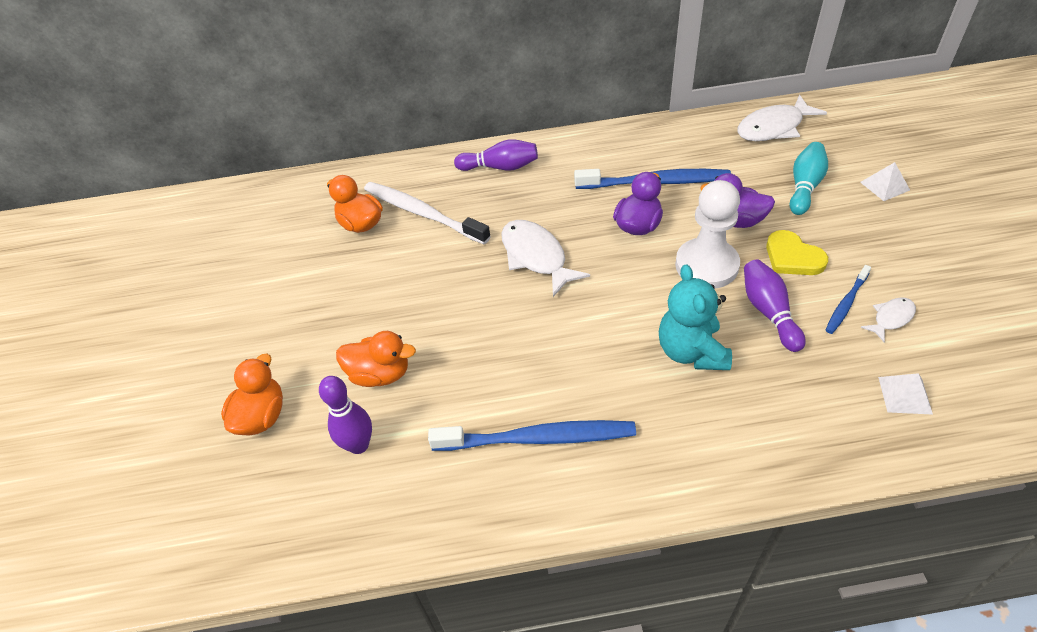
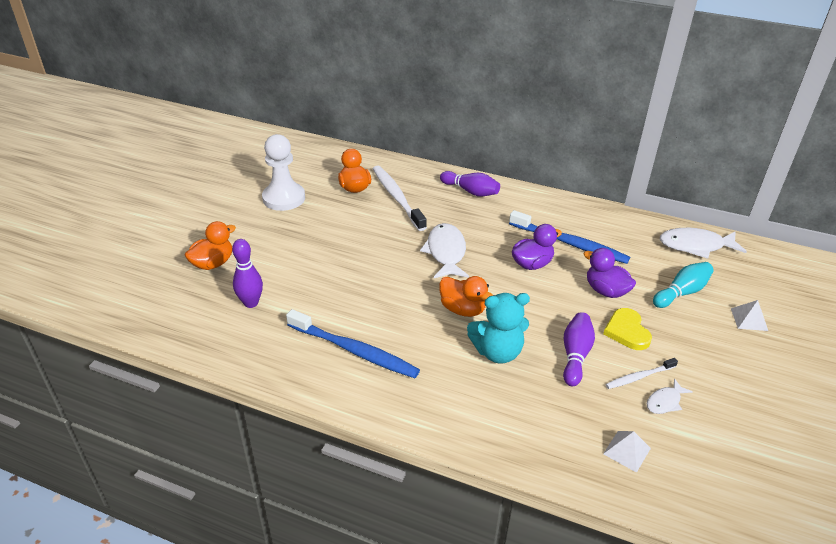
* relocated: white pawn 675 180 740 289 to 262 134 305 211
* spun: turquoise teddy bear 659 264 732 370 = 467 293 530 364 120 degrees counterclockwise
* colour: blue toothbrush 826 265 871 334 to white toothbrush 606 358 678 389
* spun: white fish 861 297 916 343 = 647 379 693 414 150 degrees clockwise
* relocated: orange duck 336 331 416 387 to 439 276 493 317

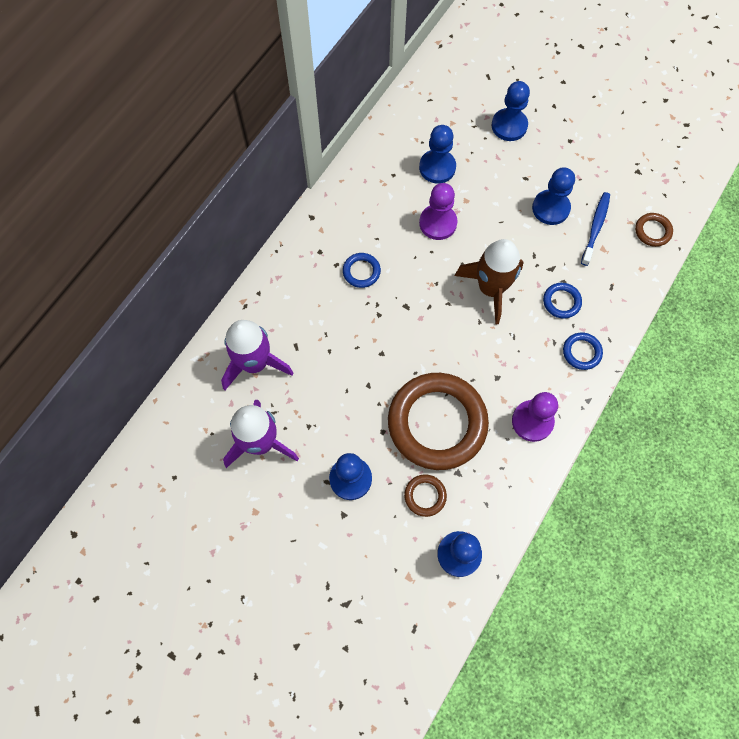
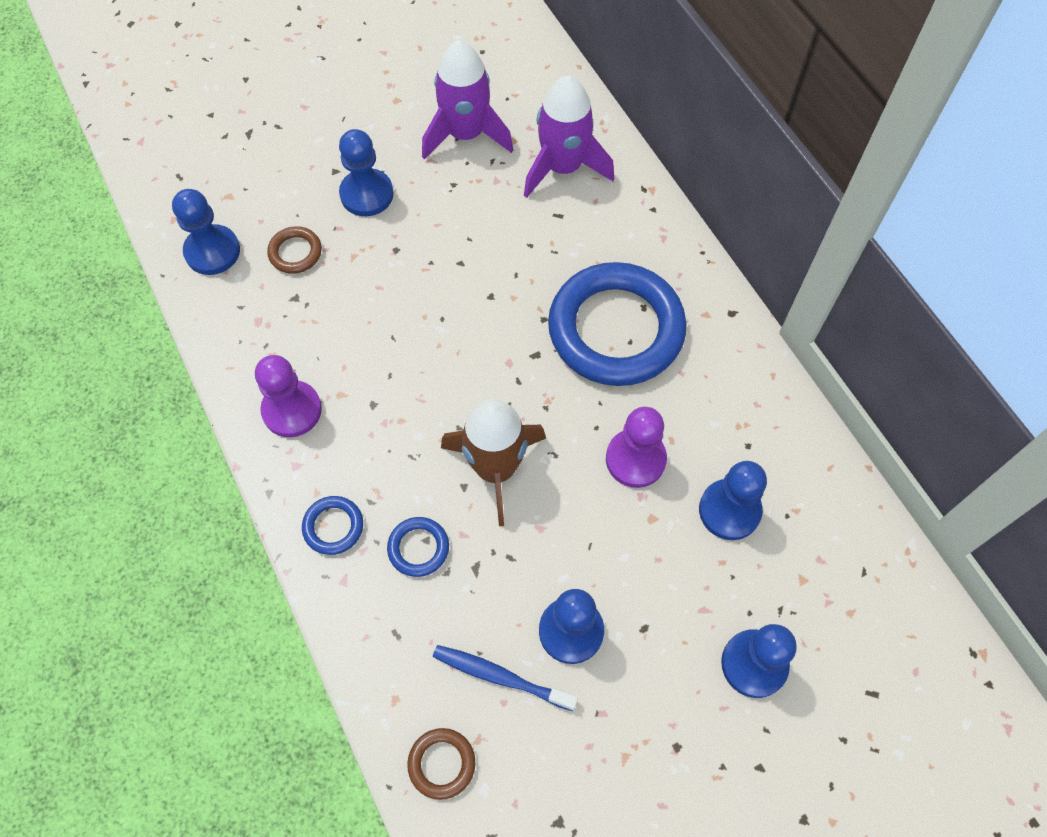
* spun: blue toothbrush 581 192 610 266 = 433 645 578 711 150 degrees clockwise
* size: blue ring 343 253 381 288 = 548 262 687 386 x2.44
* missing: brown ring 388 373 489 470

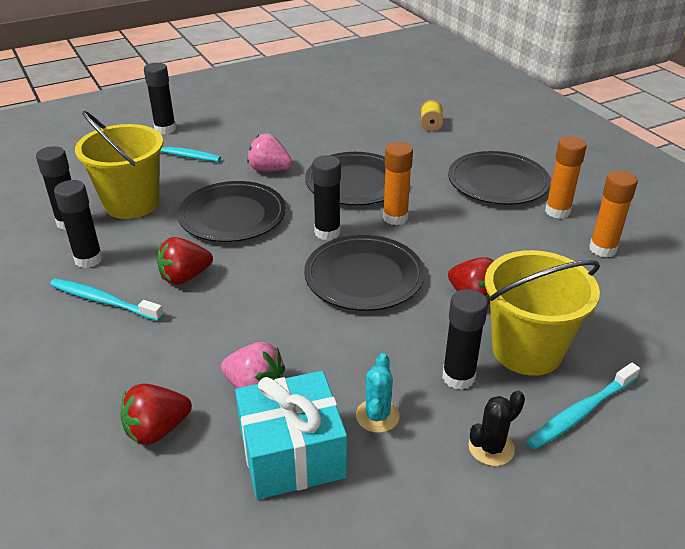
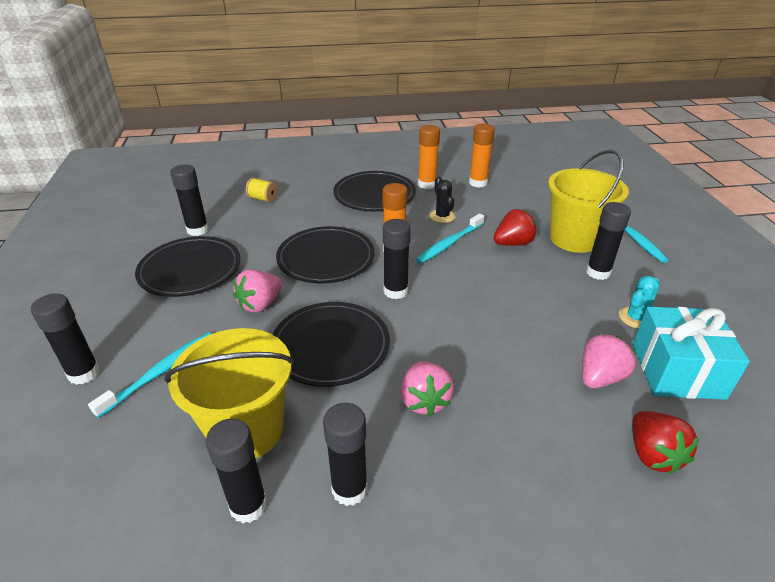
* relocated: black plate 304 235 425 311 to 135 236 240 297
* colour: red strawberry 157 237 213 285 to pink strawberry 400 362 454 417
* relocated: turquoise toothbrush 50 278 164 321 to 416 213 484 263
* spun: turquoise cactus 356 353 400 433 = 619 276 660 329 75 degrees counterclockwise
* relocated: black cactus 468 391 525 466 to 430 177 455 223
* appeared: black glue stick 170 164 209 236

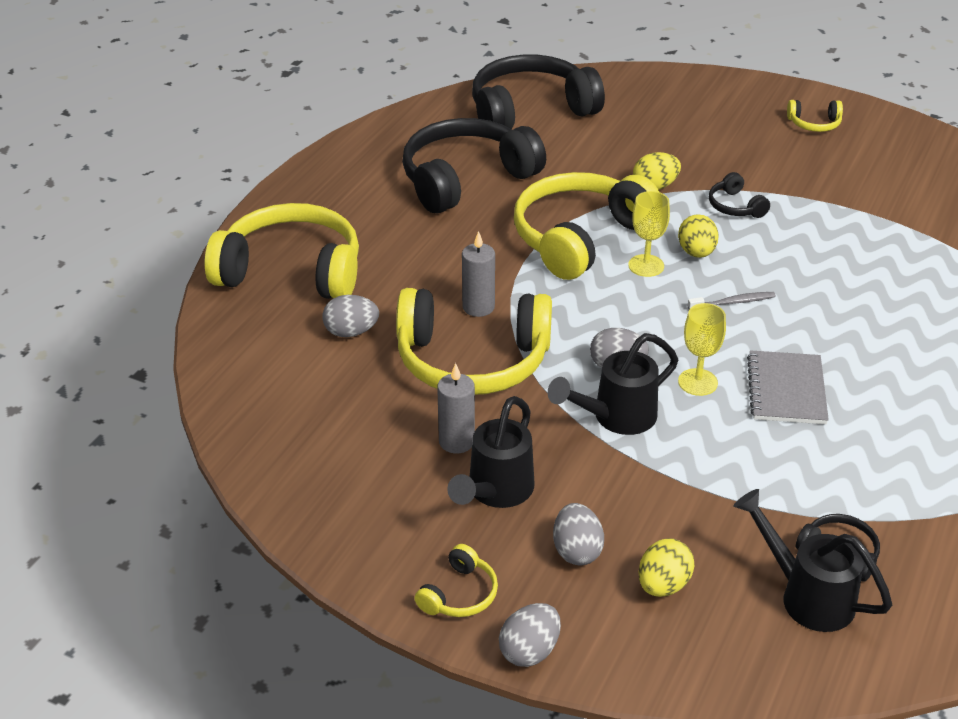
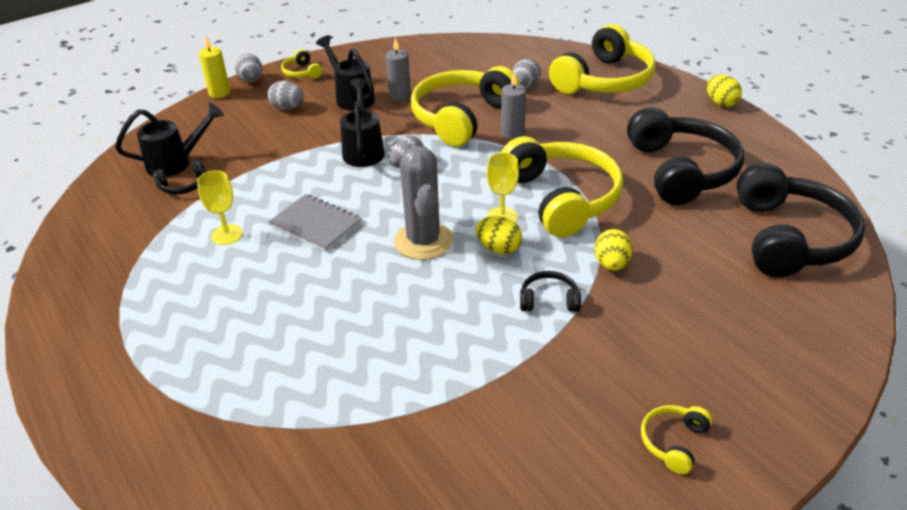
* exchanged: grey toothbrush 688 292 776 309 to grey cactus 394 146 453 260
* relocated: yellow goblet 678 303 726 396 to 197 170 243 245
* relocated: yellow egg 638 538 694 597 to 707 75 742 107
* appeared: yellow candle 199 36 230 98

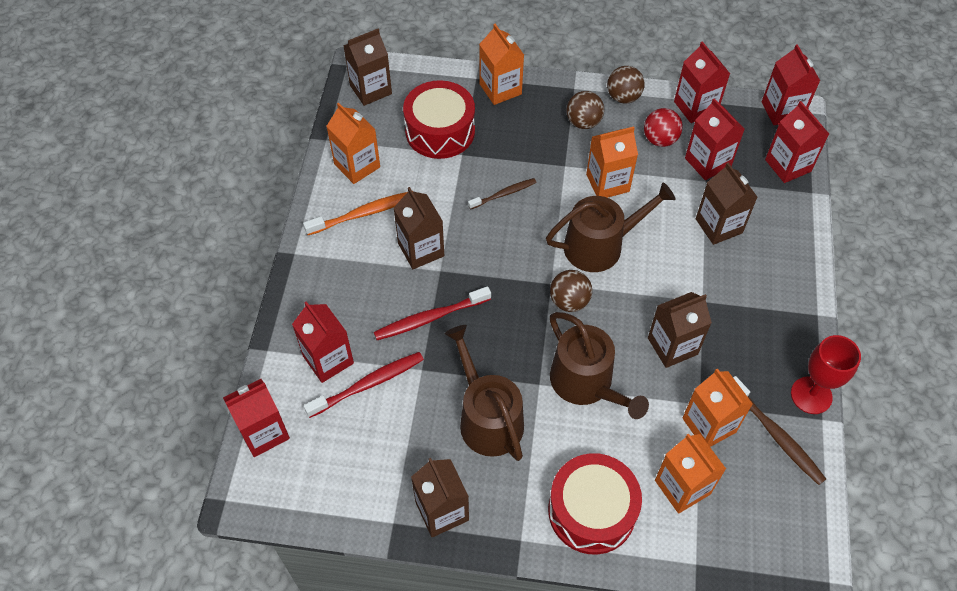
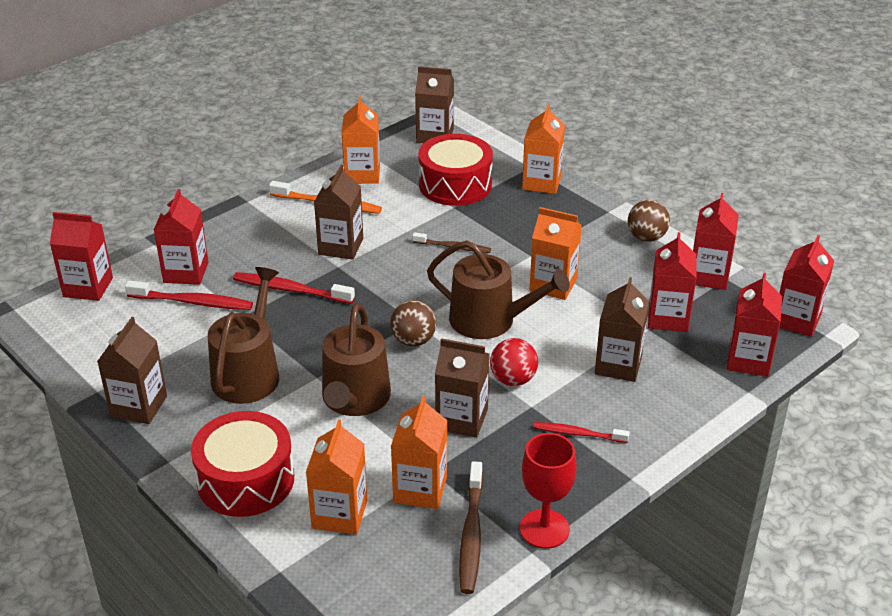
* missing: brown ball 566 91 604 129
* relocated: red ball 644 108 683 147 to 490 338 538 386
* appeared: red toothbrush 533 422 630 443

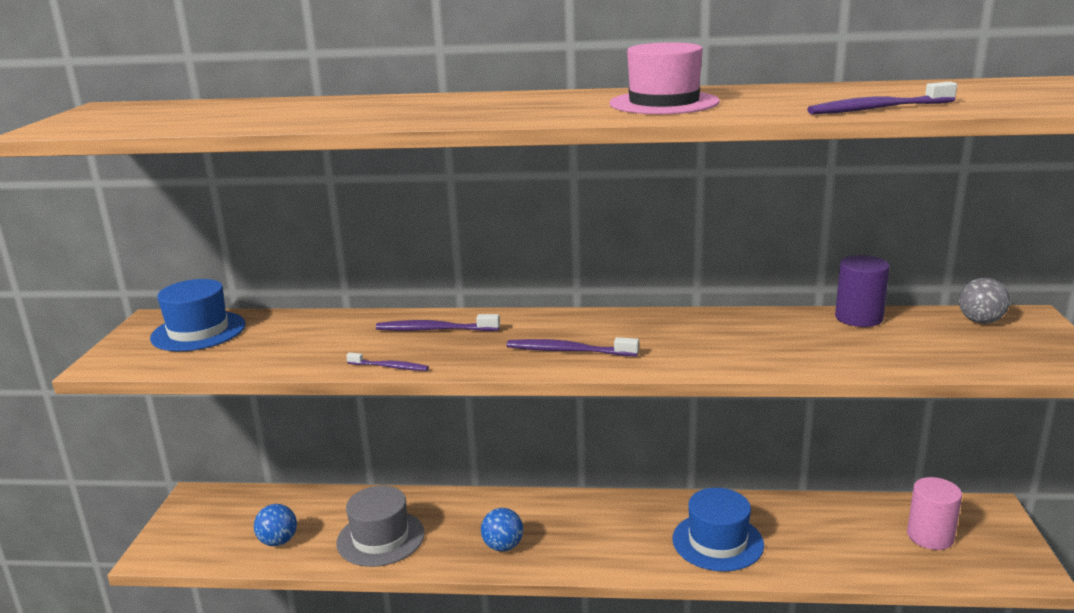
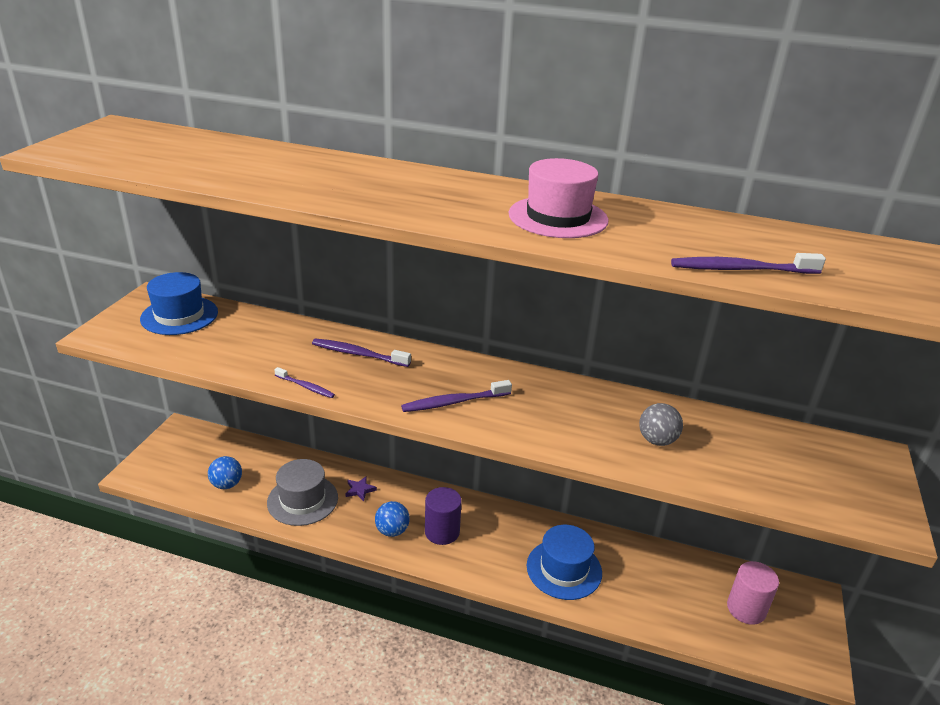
* relocated: purple cylinder 835 255 890 327 to 425 487 462 545
* relocated: grey ball 959 278 1010 324 to 639 403 683 446
* spun: purple toothbrush 507 337 639 356 = 401 380 512 412 45 degrees counterclockwise
* appeared: purple star 345 476 377 501

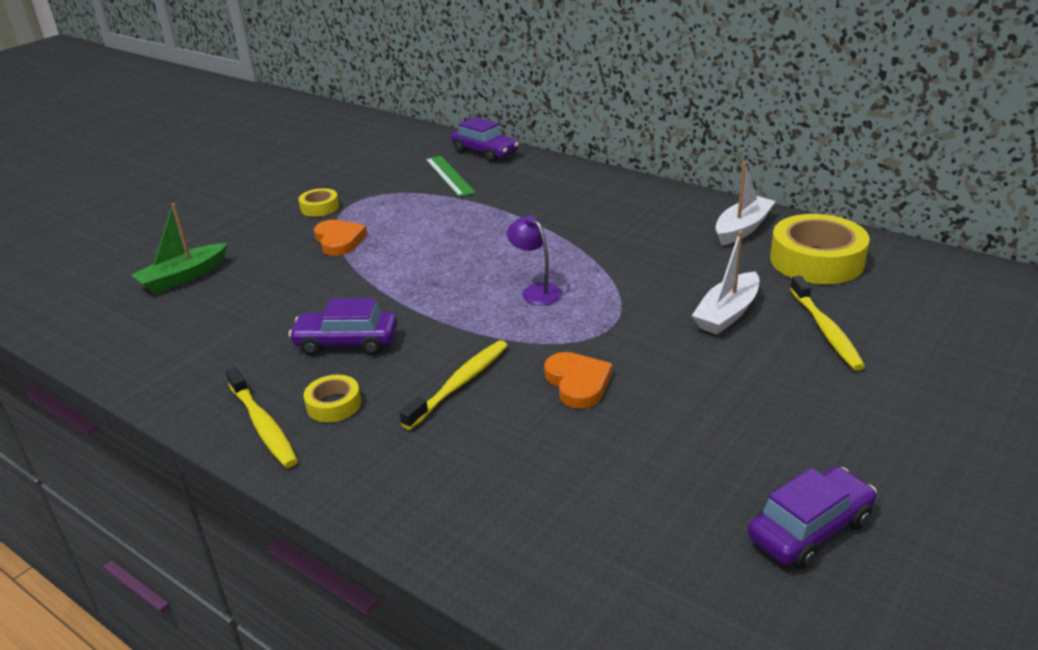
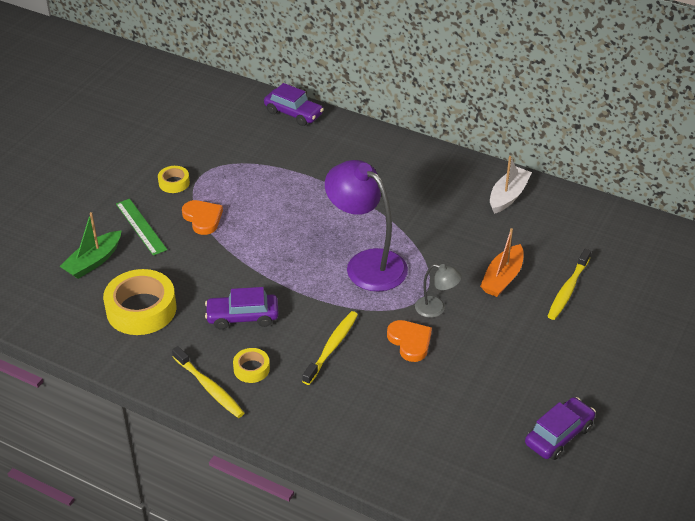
* relocated: green ruler 425 156 476 197 to 116 199 167 256
* relocated: yellow tape 770 214 870 284 to 103 269 176 335
* size: purple lamp 507 216 563 305 = 325 160 408 292 x2.09
* colour: white boat 692 231 759 335 to orange boat 480 228 524 297
* spun: yellow toothbrush 790 276 865 371 = 547 249 591 320 45 degrees clockwise
* appeared: grey lamp 415 264 462 318

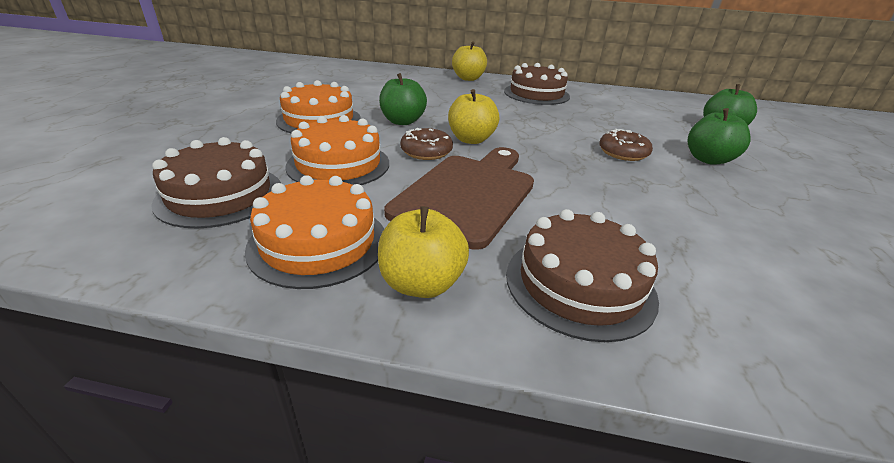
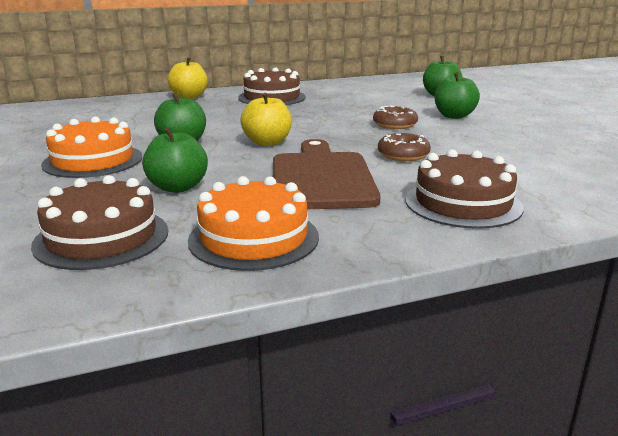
* exchanged: orange cake 286 115 389 185 to green apple 142 127 208 193
* relocated: brown donut 400 128 453 160 to 378 133 431 161
* missing: yellow apple 378 206 469 298

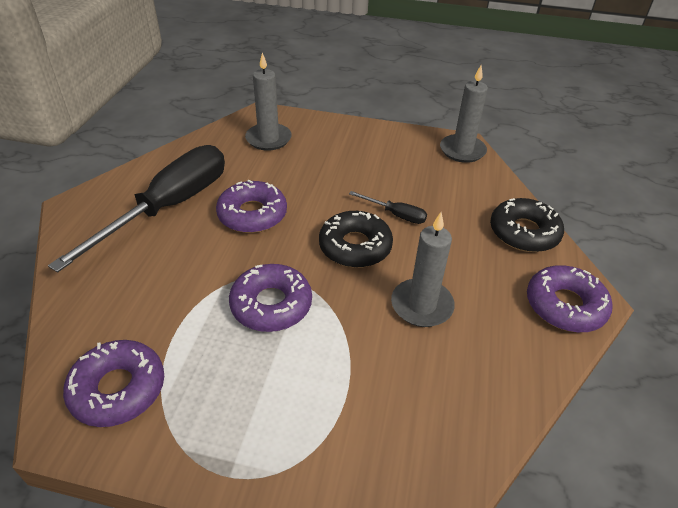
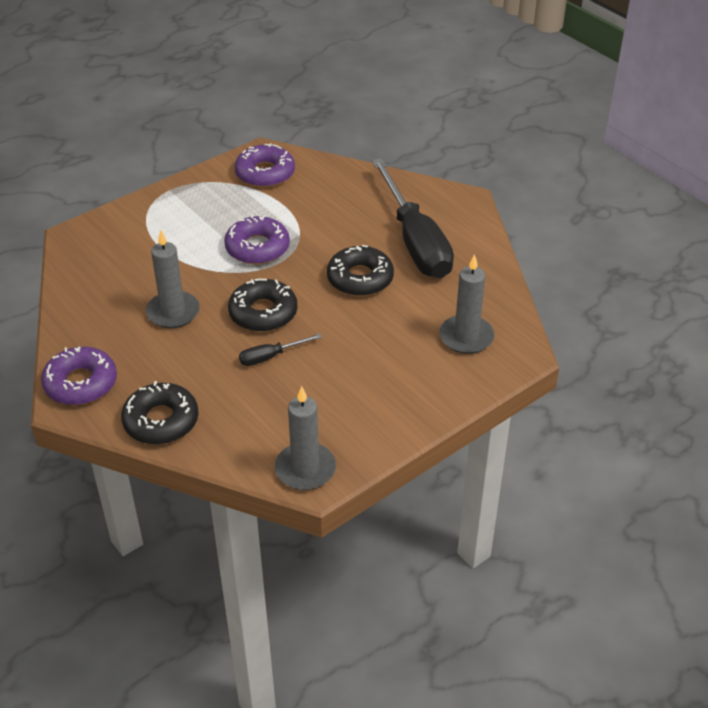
* colour: purple donut 216 180 287 233 to black donut 327 245 394 296

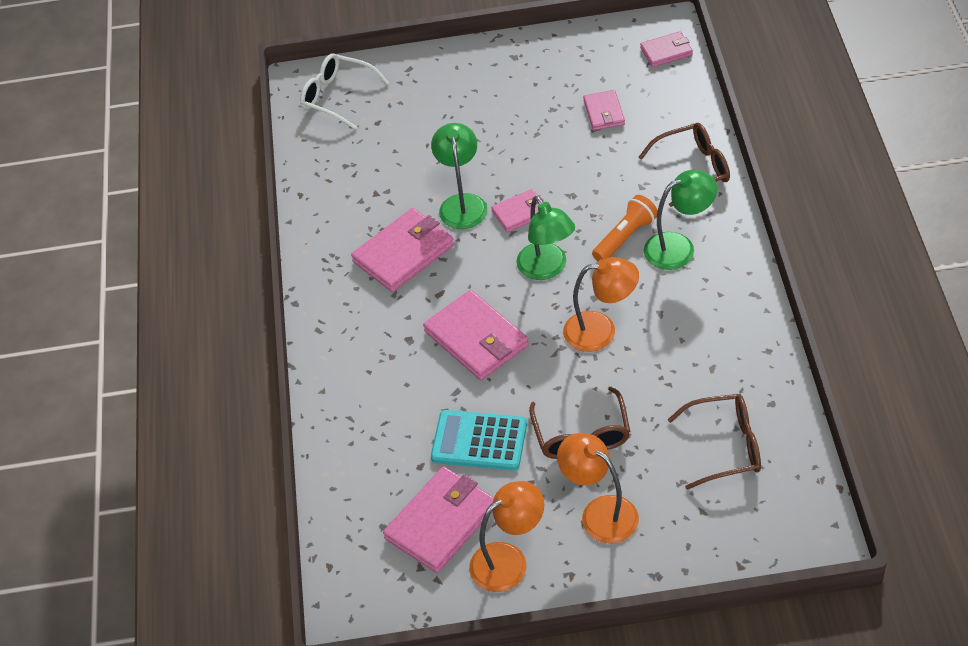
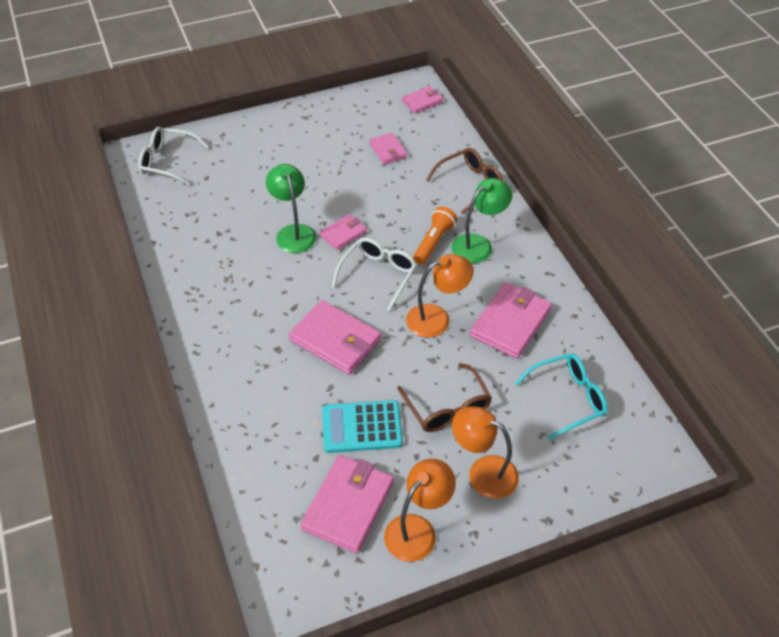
* exchanged: green lamp 516 196 575 280 to white glasses 332 237 417 311
* relocated: pink wallet 351 208 454 292 to 470 282 552 359
* colour: brown glasses 668 394 761 490 to turquoise glasses 515 353 608 440

